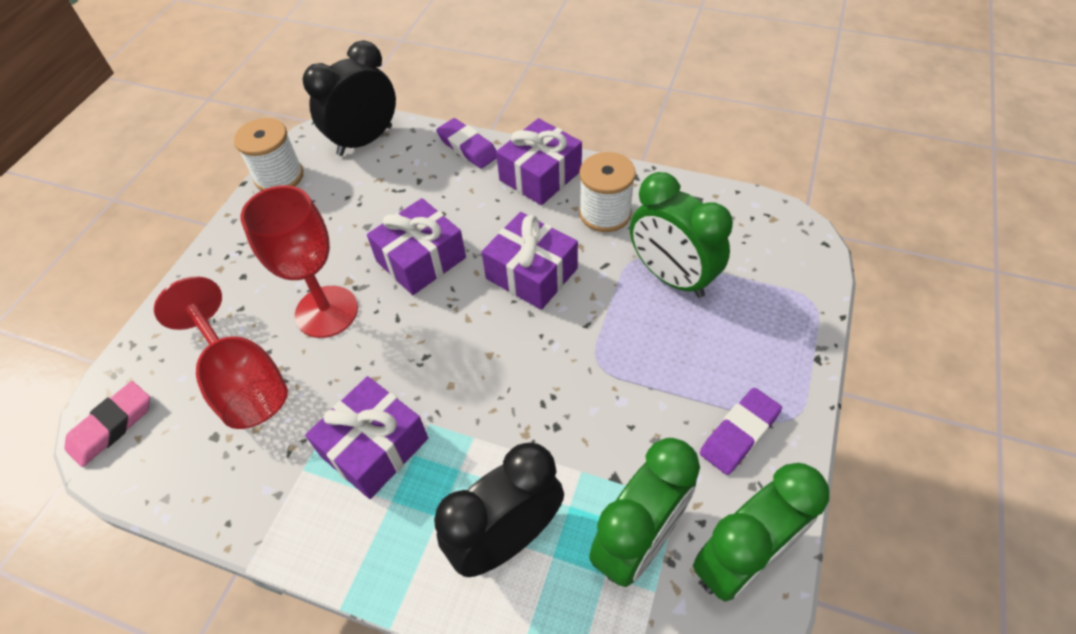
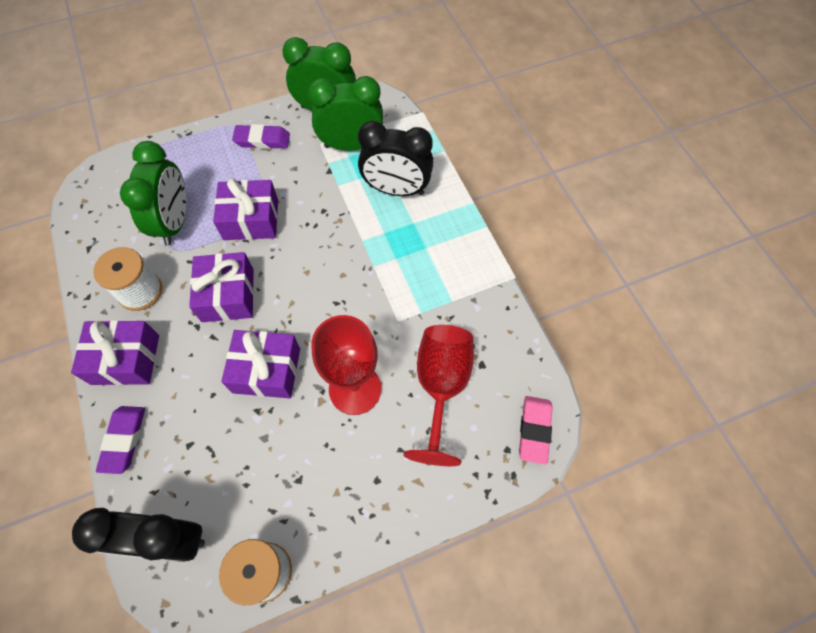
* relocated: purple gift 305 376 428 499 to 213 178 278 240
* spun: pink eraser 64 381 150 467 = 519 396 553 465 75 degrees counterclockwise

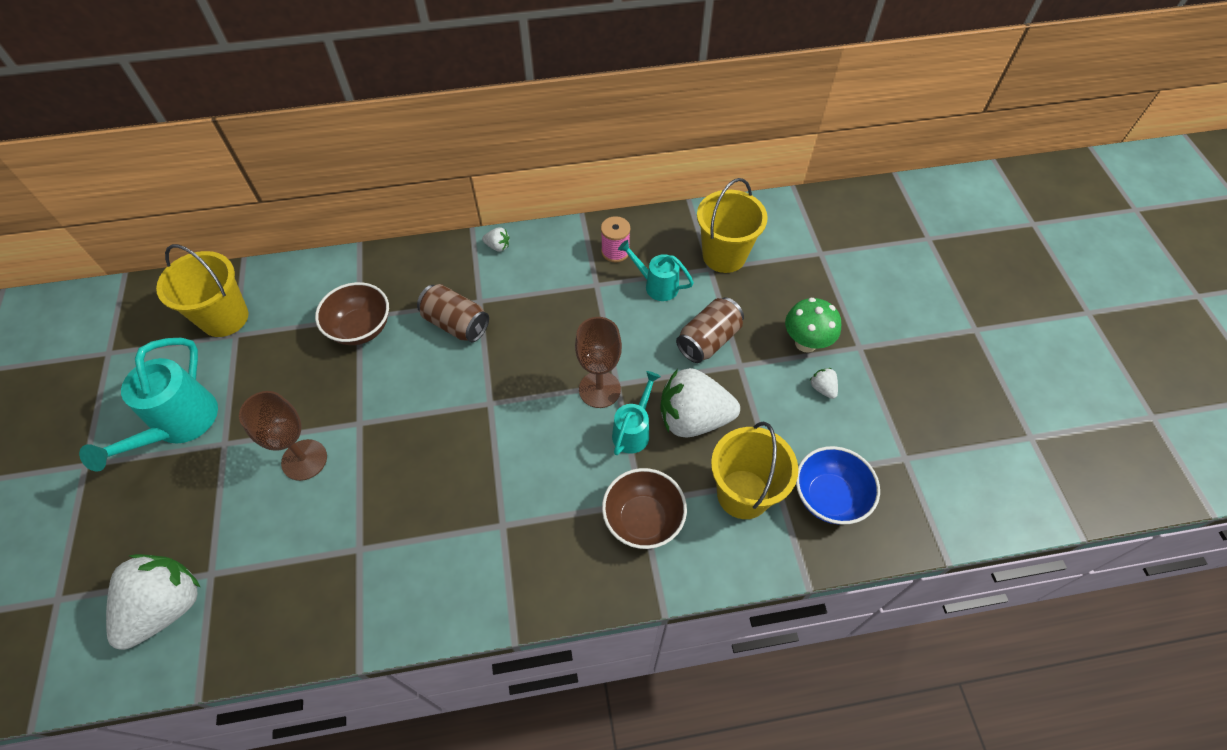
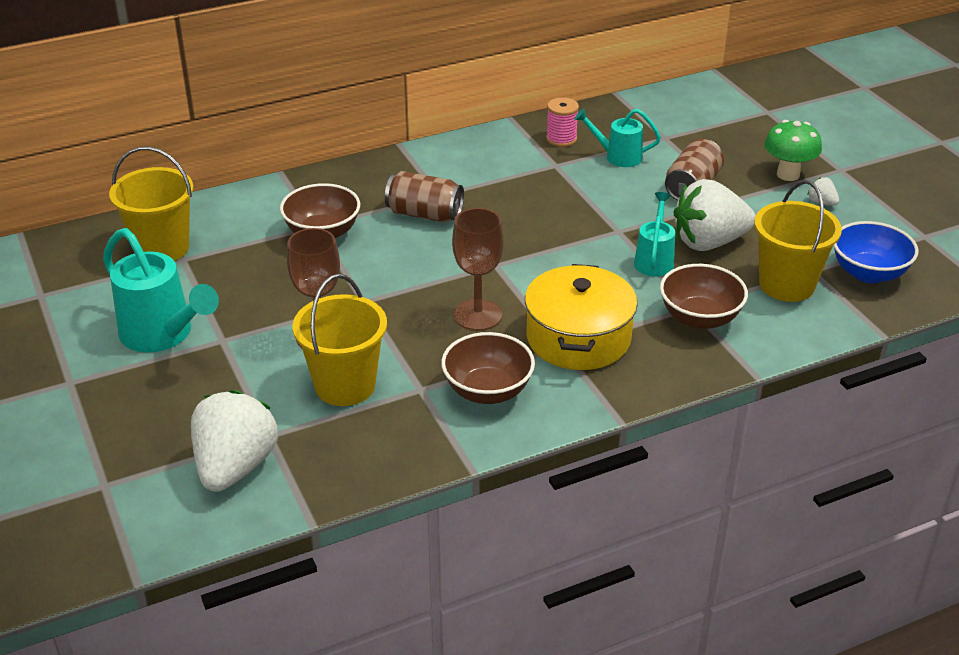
* relocated: yellow bucket 697 178 768 273 to 293 274 387 406
* missing: white strawberry 482 227 510 252
* relocated: brown goblet 575 317 622 408 to 452 208 504 331
* spun: turquoise watering can 79 338 218 472 = 103 228 219 352 45 degrees counterclockwise
* appeared: yellow pot 525 264 638 370
* appeared: brown bowl 441 332 535 404

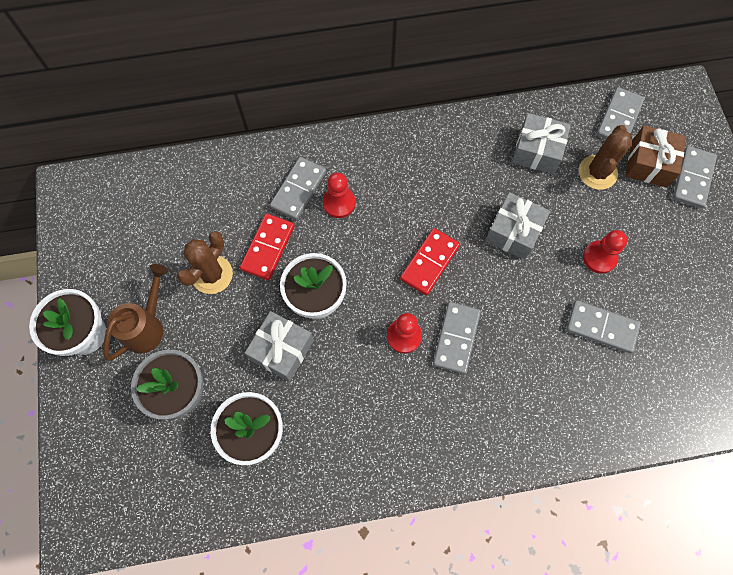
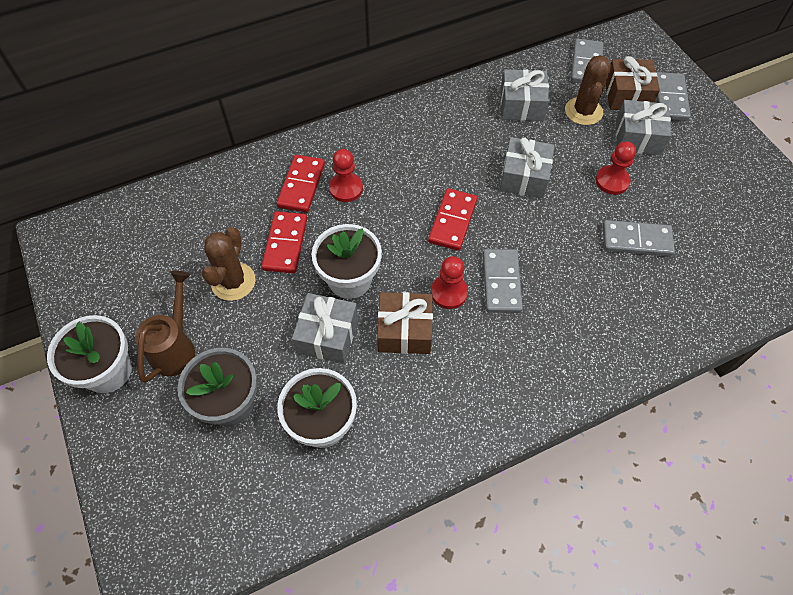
* colour: grey domino 270 157 326 220 to red domino 277 155 325 213
* appeared: grey gift 616 100 672 155
* appeared: brown gift 377 292 433 354

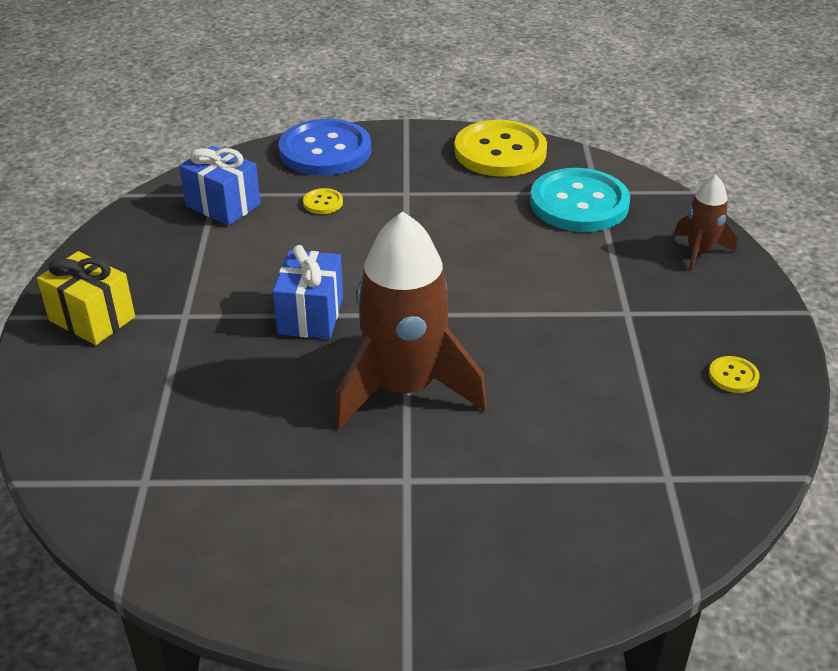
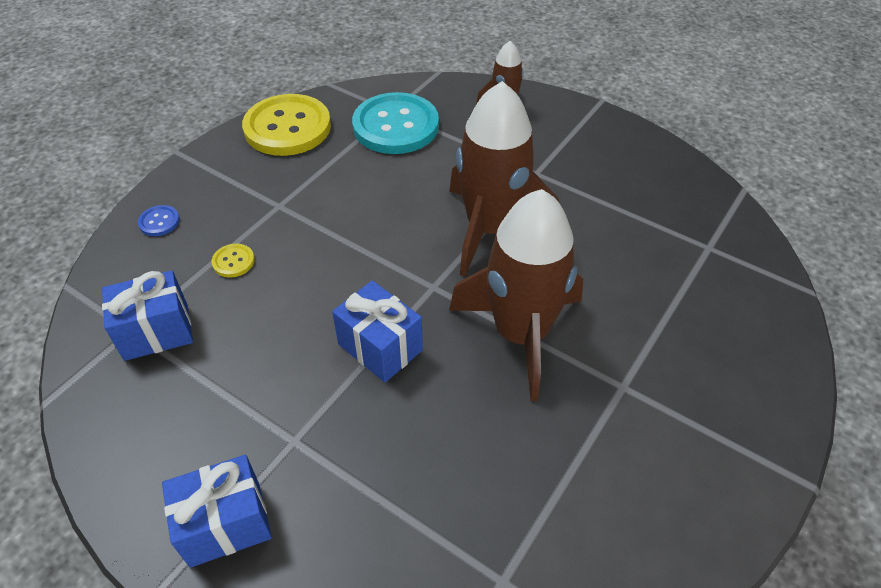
* size: blue button 279 119 371 176 = 138 205 180 236 x0.41
* colour: yellow gift 37 251 135 345 to blue gift 162 455 272 568
* missing: yellow button 709 356 760 393
* appeared: brown rocket 449 81 560 277

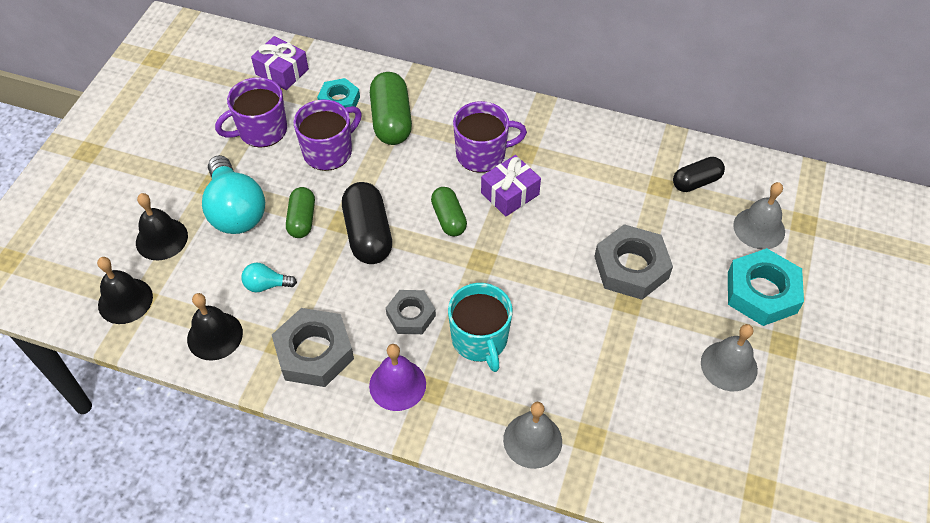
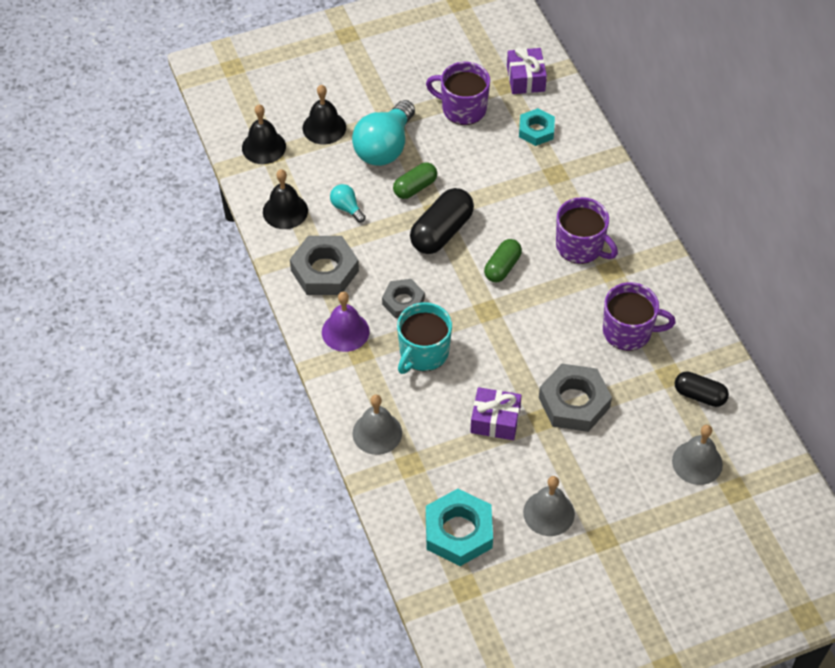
* missing: green capsule 370 72 412 145
* relocated: purple mug 293 100 362 171 to 603 282 676 351
* relocated: purple gift 481 155 541 217 to 470 387 522 440
* relocated: turquoise nut 728 248 804 326 to 426 489 493 566

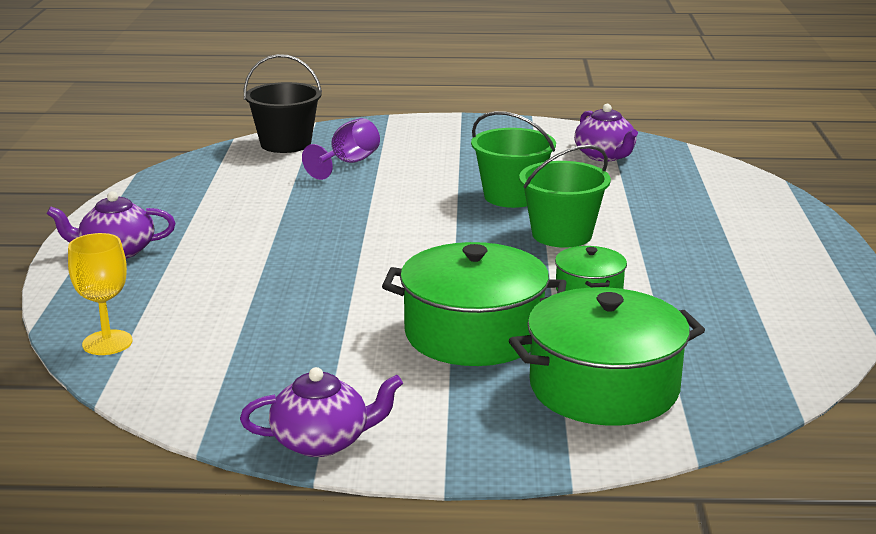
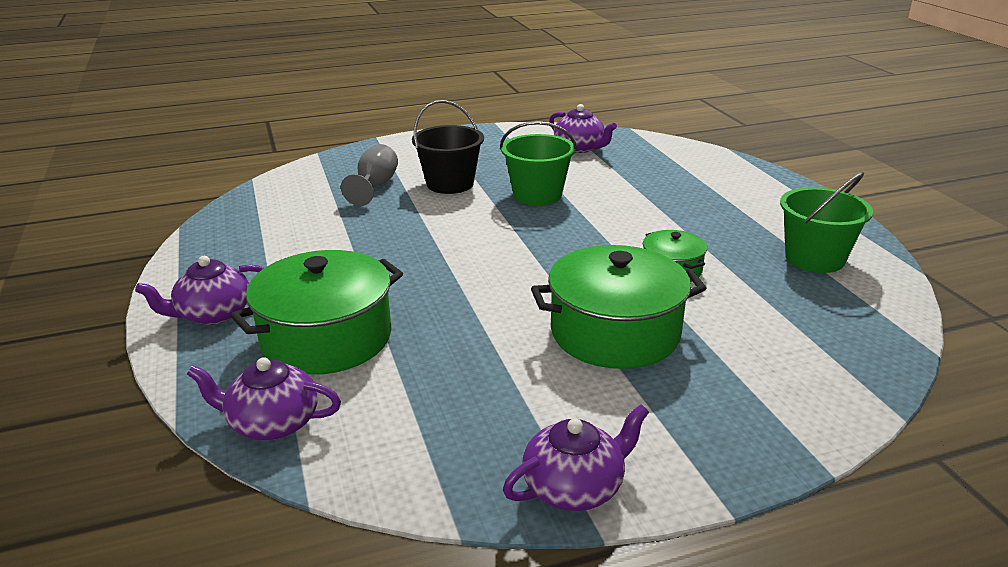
* relocated: black bucket 244 54 322 153 to 412 100 484 194
* colour: purple goblet 302 118 380 180 to grey goblet 341 144 398 206
* relocated: green bucket 519 145 611 248 to 780 172 873 273
* exchanged: yellow goblet 68 233 132 355 to purple teapot 187 357 341 440
* relocated: green pot 509 287 705 426 to 230 250 403 375

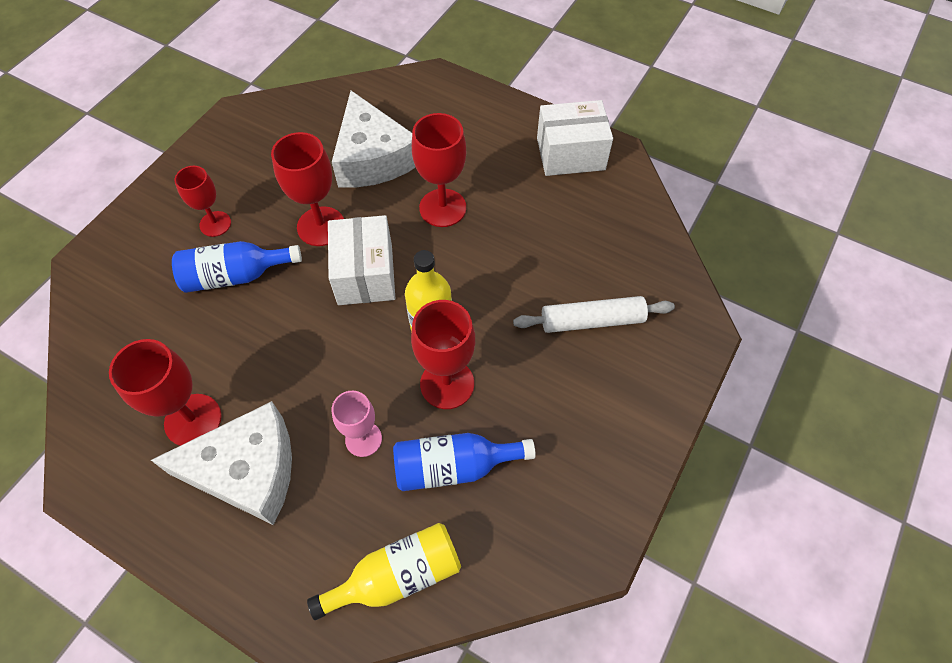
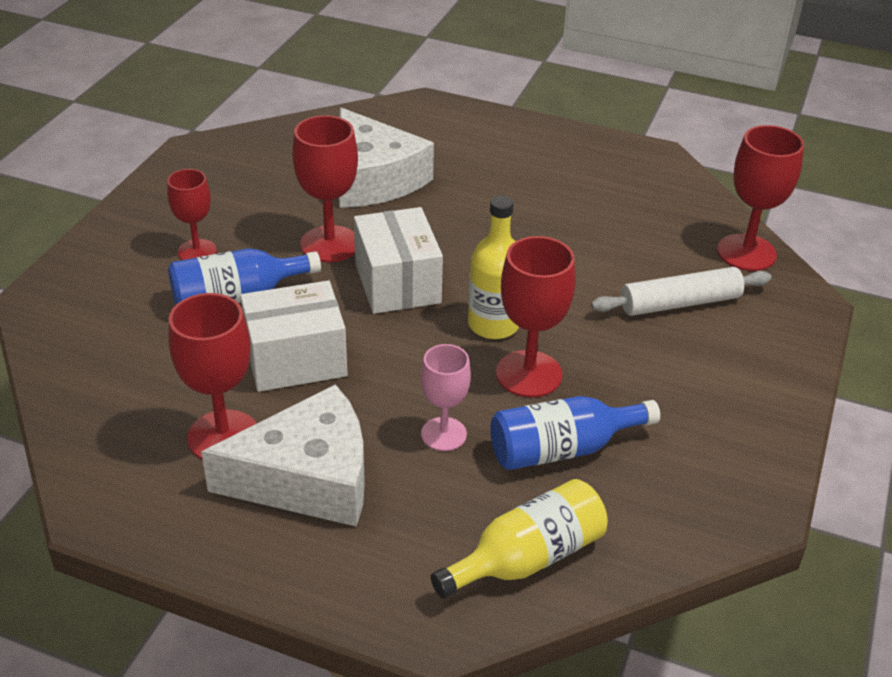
* relocated: white box 537 100 613 176 to 240 280 348 392
* relocated: red goblet 412 113 466 227 to 717 125 804 271

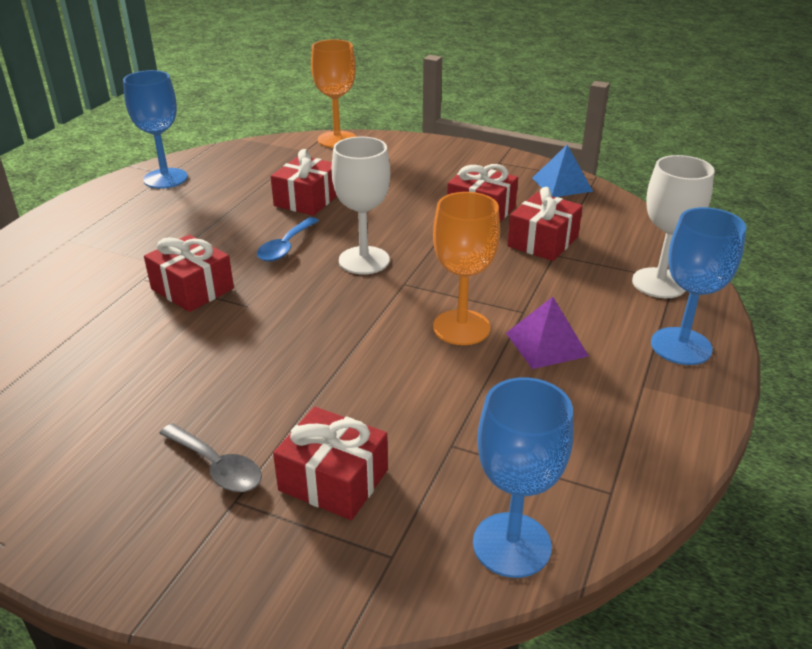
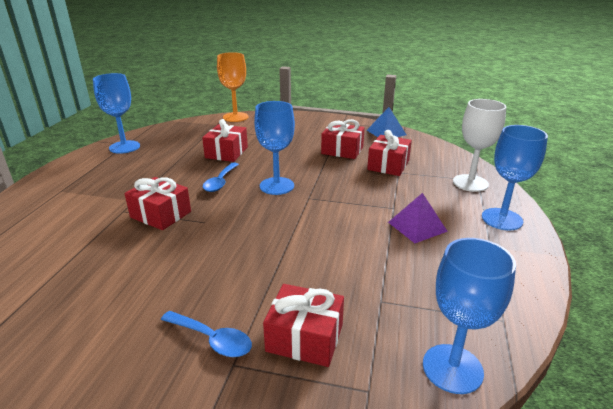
* colour: white goblet 331 137 390 274 to blue goblet 254 101 295 195
* missing: orange goblet 433 192 500 345
* colour: grey spoon 159 423 262 492 to blue spoon 161 311 252 357

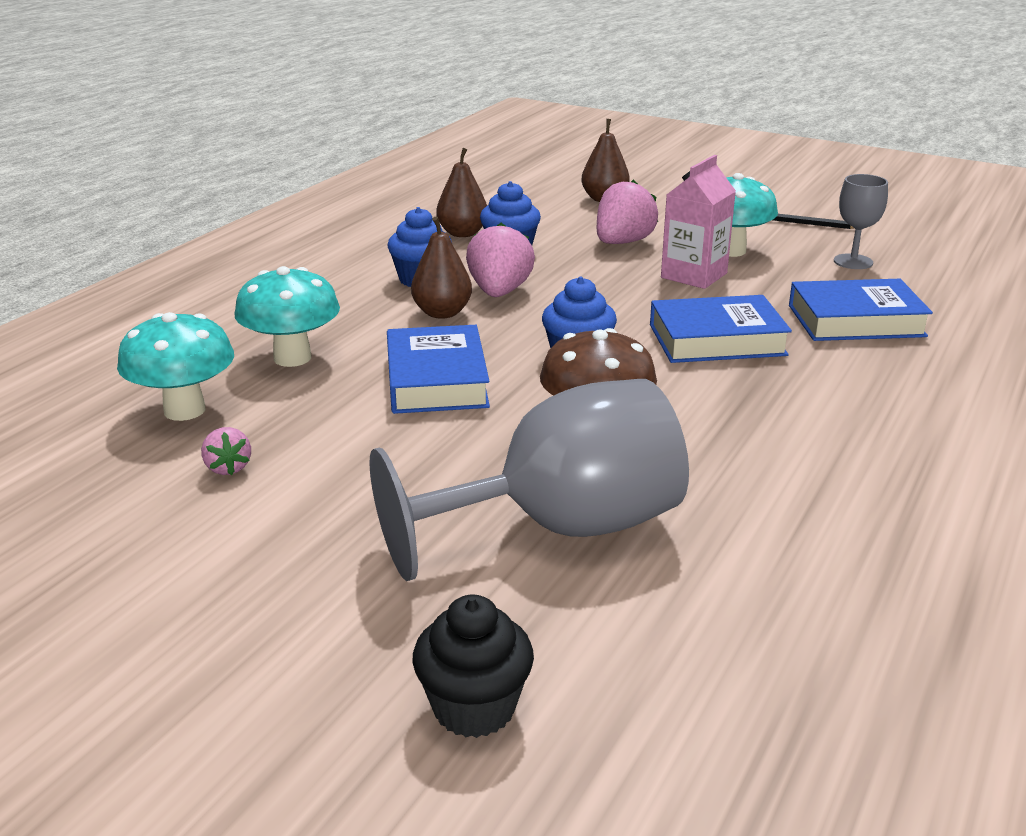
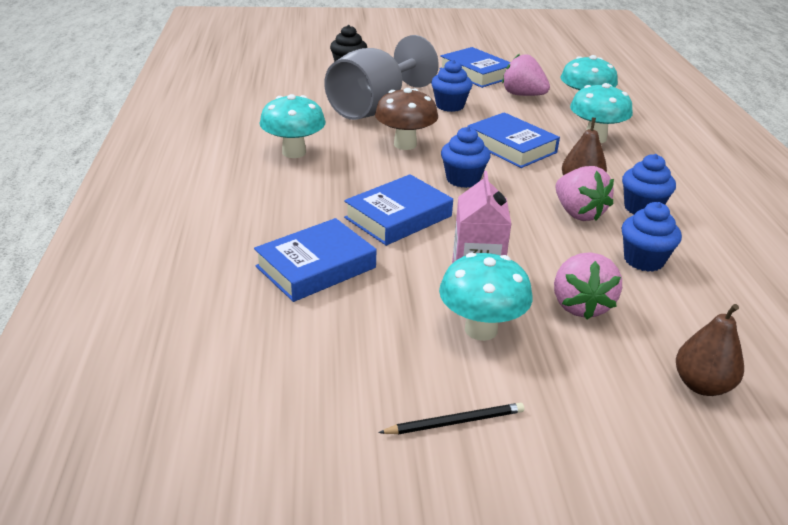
* missing: brown pear 436 148 487 237
* missing: grey goblet 834 174 888 269
* size: pink strawberry 201 427 251 475 = 502 54 550 96 x1.90
* appeared: blue book 439 47 510 88
* appeared: blue cupcake 431 59 472 112
* appeared: turquoise mushroom 260 94 326 158

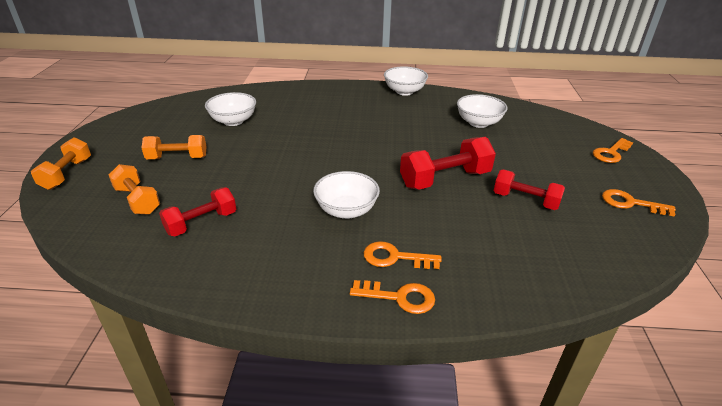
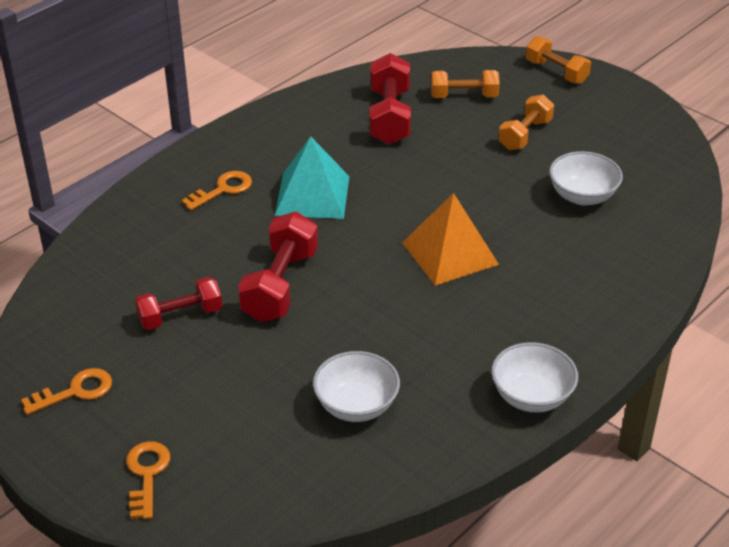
* exchanged: white bowl 313 171 380 219 to turquoise pyramid 275 136 349 219
* size: red dumbbell 159 187 236 236 = 370 53 411 144 x1.50
* missing: orange key 350 280 435 314
* appeared: orange pyramid 402 193 499 286

